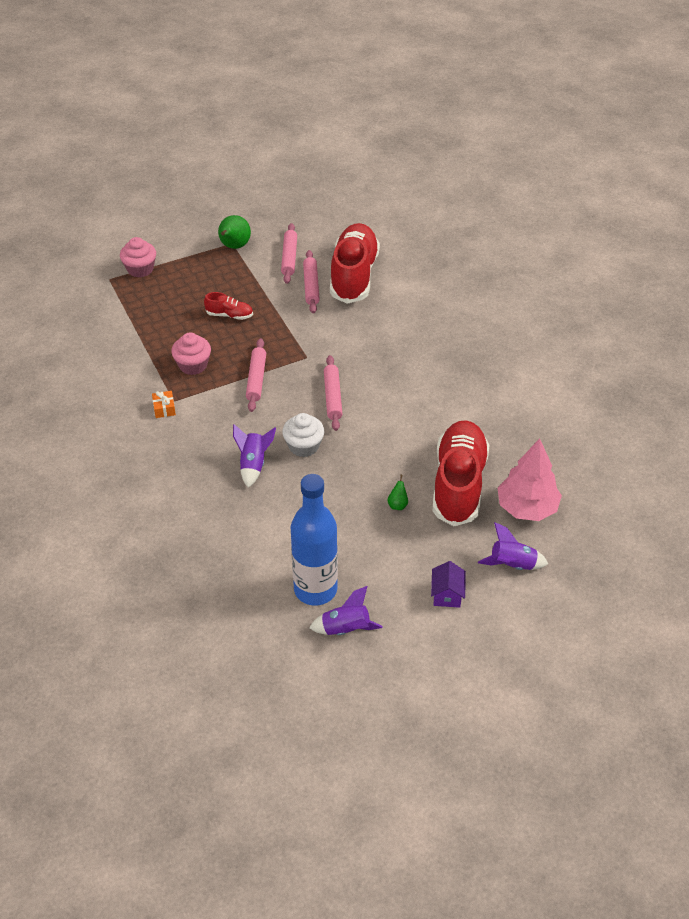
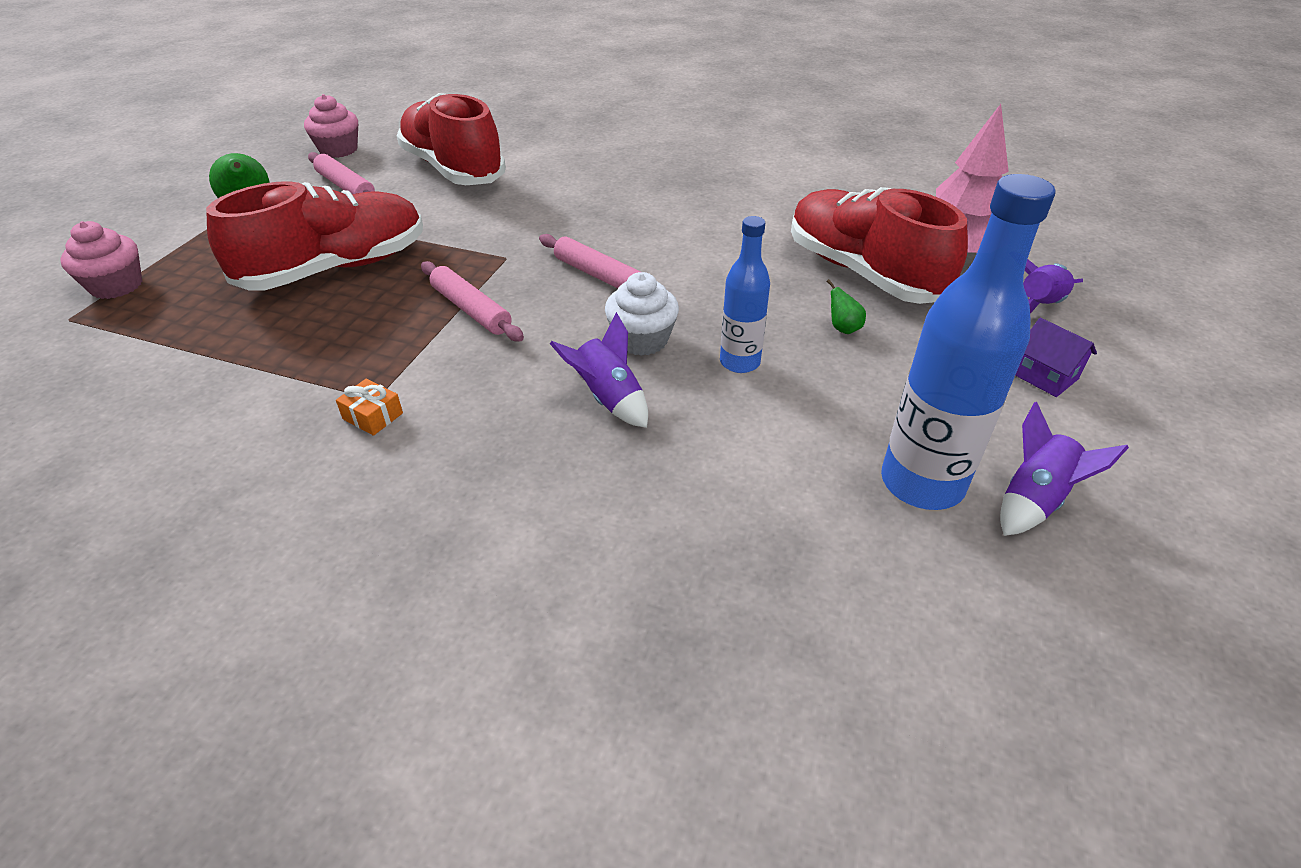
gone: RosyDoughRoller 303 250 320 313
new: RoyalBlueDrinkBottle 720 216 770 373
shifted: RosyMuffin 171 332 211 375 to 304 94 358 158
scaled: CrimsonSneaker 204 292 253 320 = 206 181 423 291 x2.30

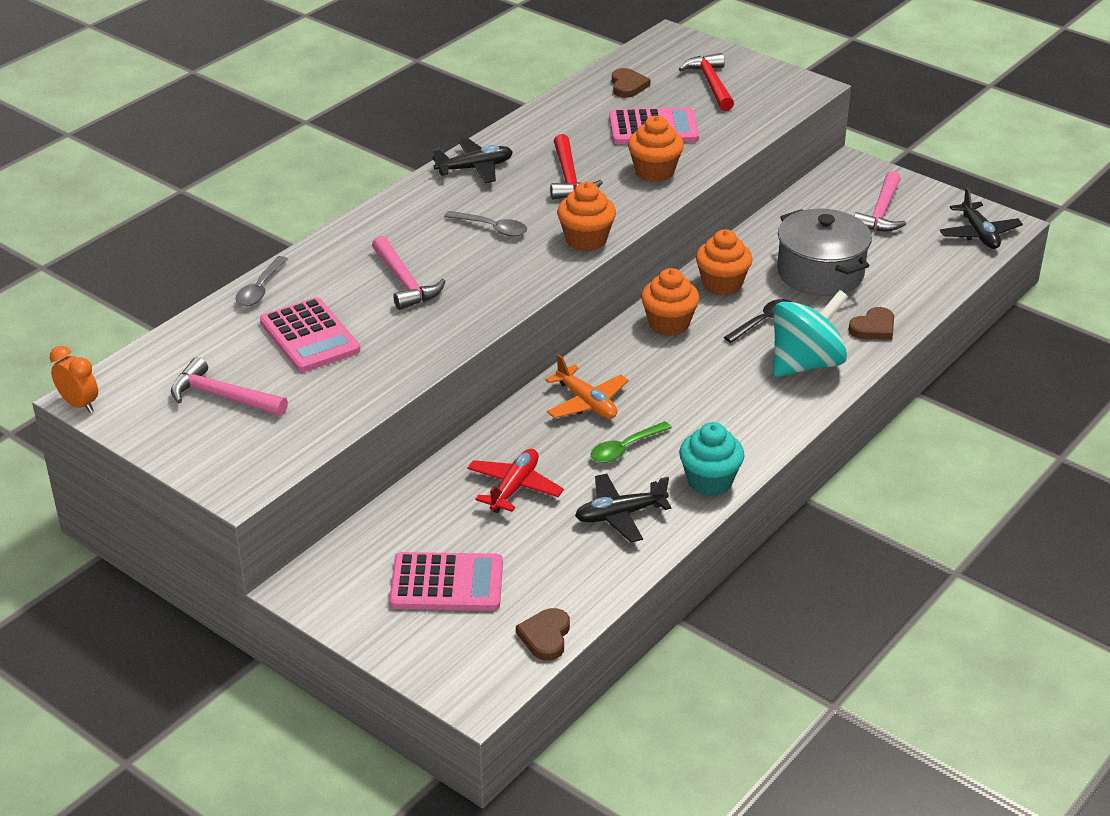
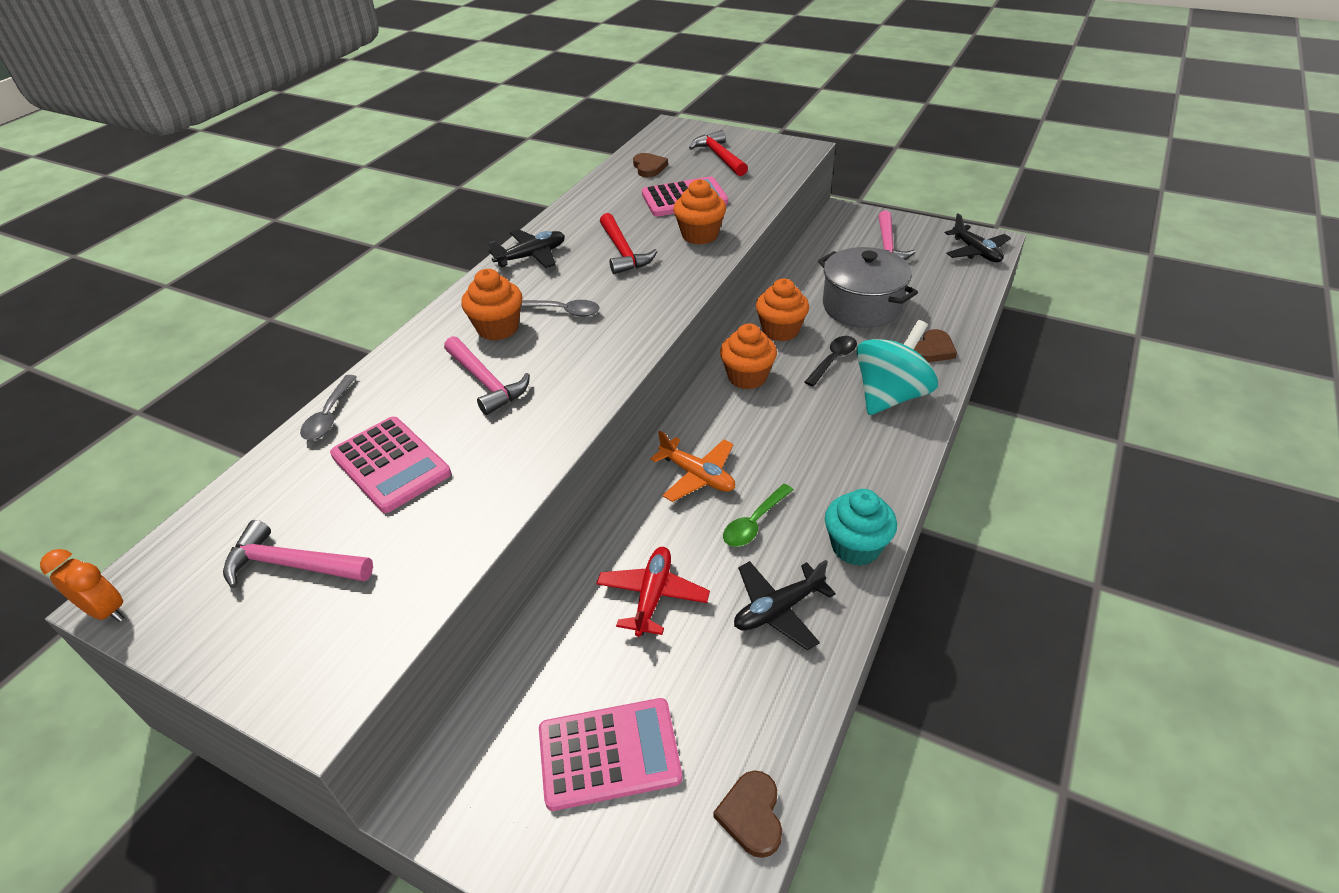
shifted: OrangeColouredMuffin 557 182 616 251 to 461 269 522 341

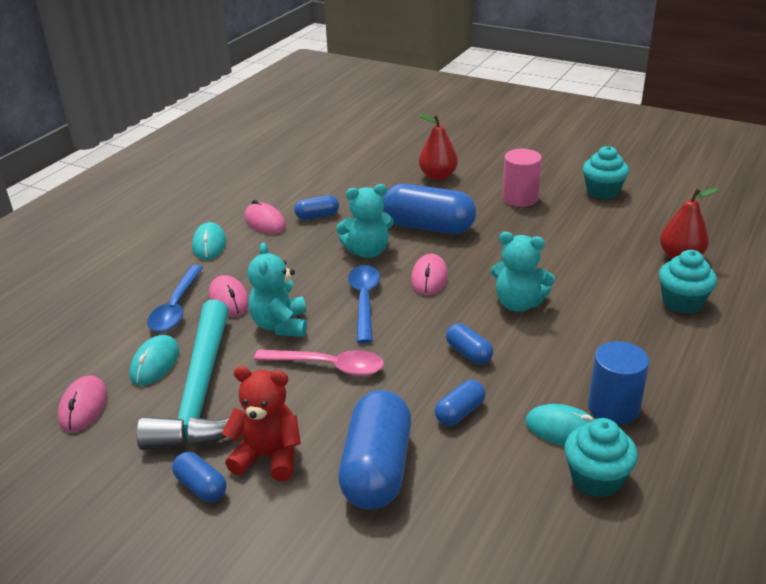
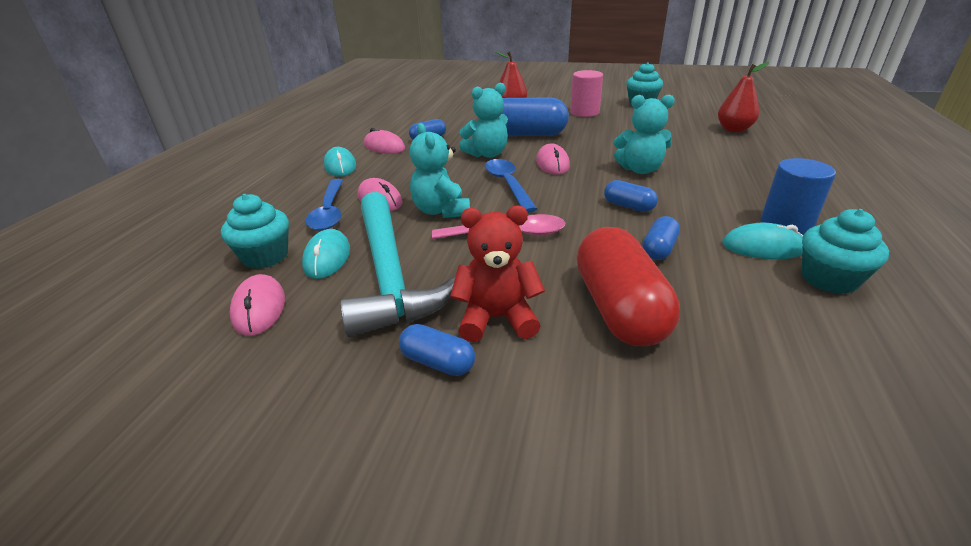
shifted: AquaMuffin 659 250 717 314 to 221 194 289 269
repainted: RoyalBlueCapsule 338 390 411 510 to CrimsonCapsule 576 227 680 346

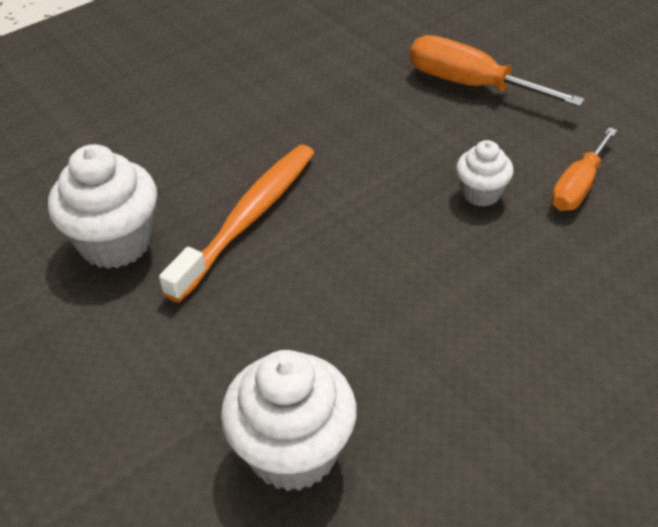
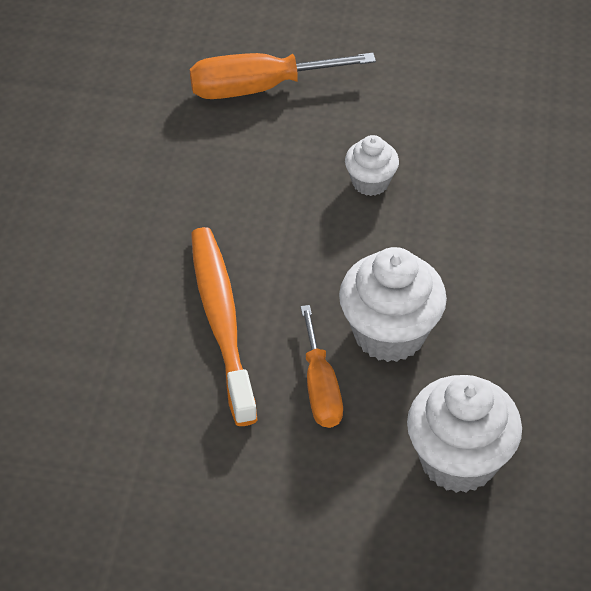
shifted: OrangeColouredScrewdriver 551 127 617 211 to 300 305 343 428; PureWhiteMuffin 48 144 157 269 to 339 247 447 362

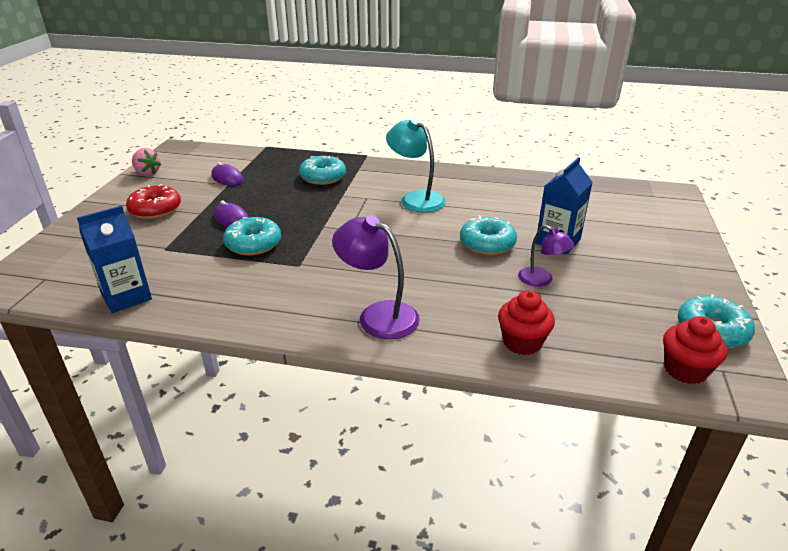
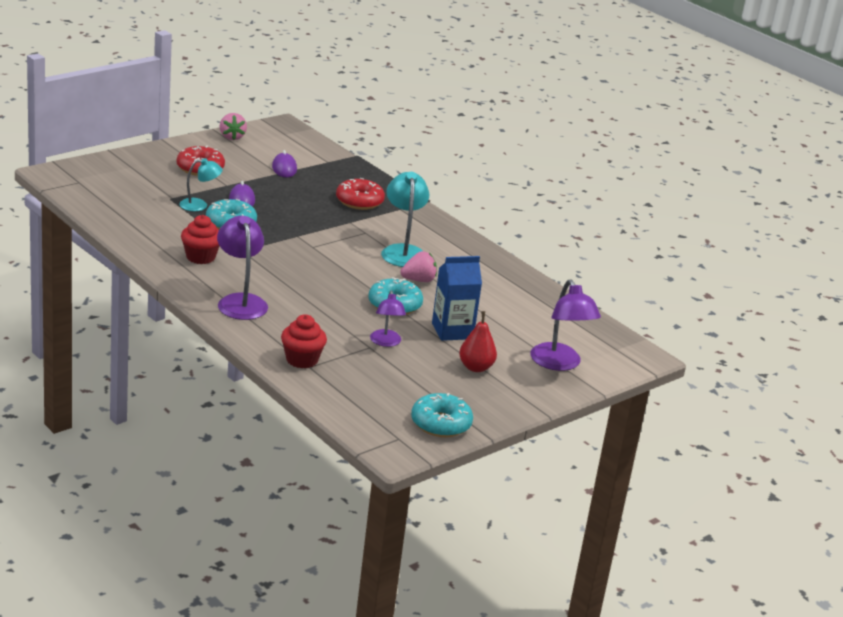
gone: RoyalBlueJuiceCarton 77 205 152 313
new: AquaDeskLamp 179 158 223 211; RosyBerry 400 251 437 282; CrimsonToyPear 459 311 497 372; PurpleDeskLamp 530 280 601 371
shifted: CrimsonMuffin 663 316 727 384 to 181 215 219 264
repainted: AquaDoughnut 299 156 346 185 to CrimsonDoughnut 336 178 385 210

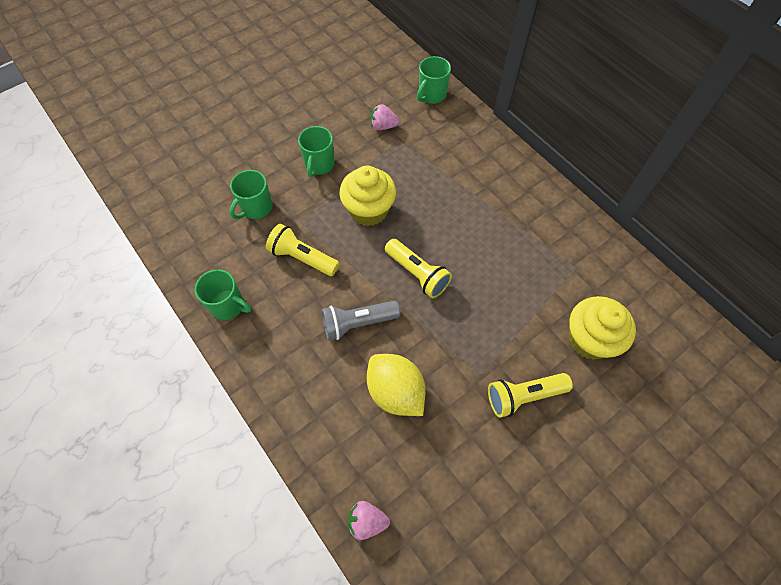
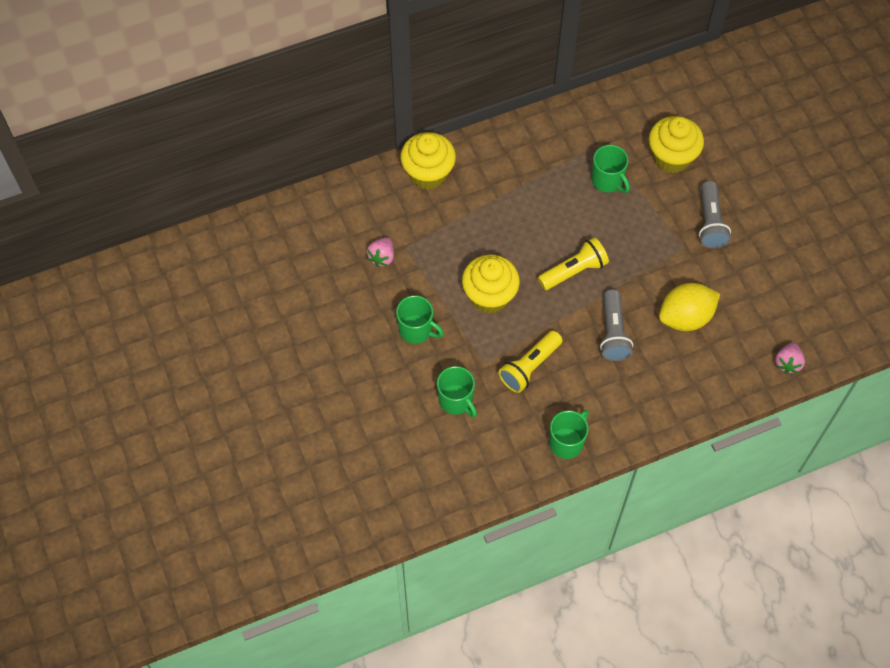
new: YellowMuffin 400 132 456 190
shifted: LeafGreenTeaMug 417 56 451 104 to 592 145 630 193
repainted: YellowTorch 488 373 573 418 to GrayTorch 699 181 731 249

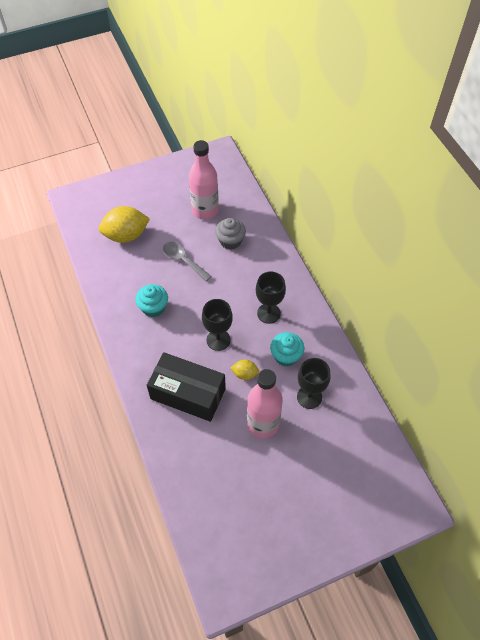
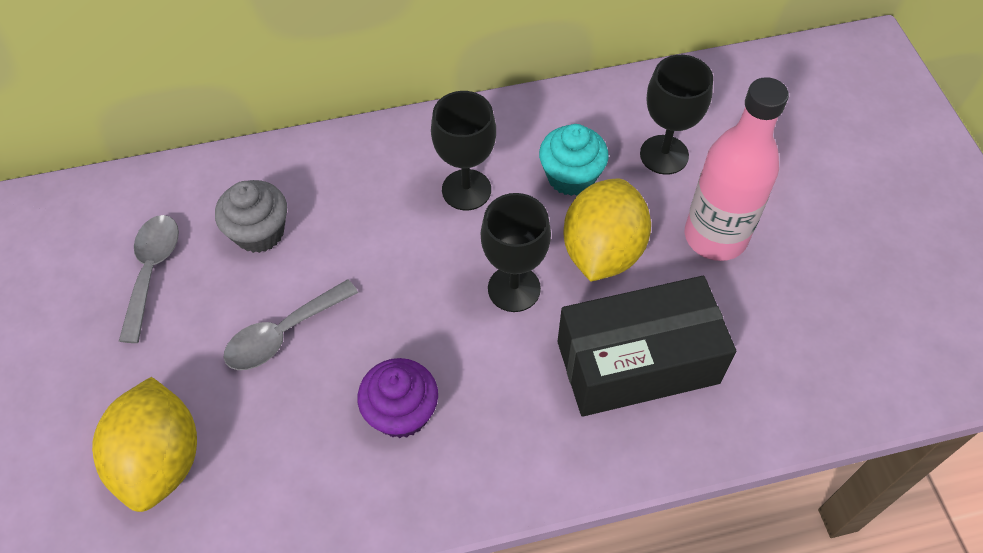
swapped: RosyDrinkBottle 189 140 219 220 to GrayTeaspoon 119 215 179 343
repainted: AquaMuffin 135 284 168 317 to PurpleMuffin 357 358 438 438
rotated: JetBlackParcel 147 352 226 422 = 558 276 736 417 45 degrees clockwise
scaled: YellowLemon 231 360 259 380 = 563 179 651 282 x1.99

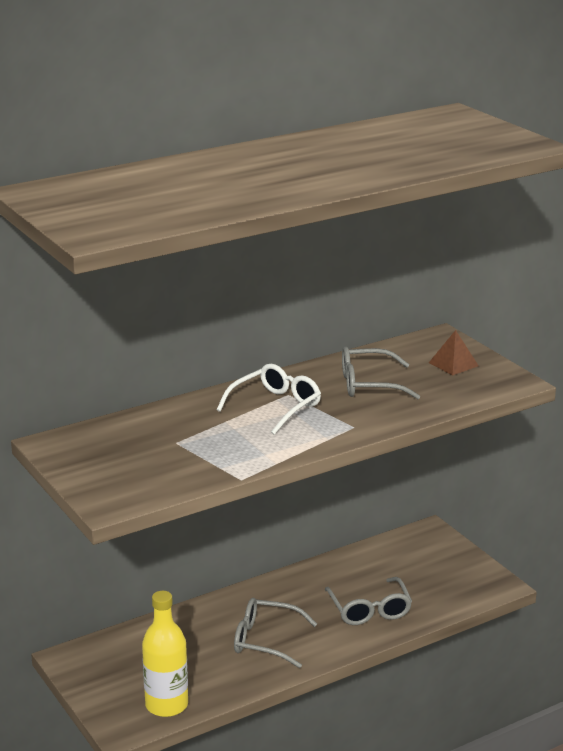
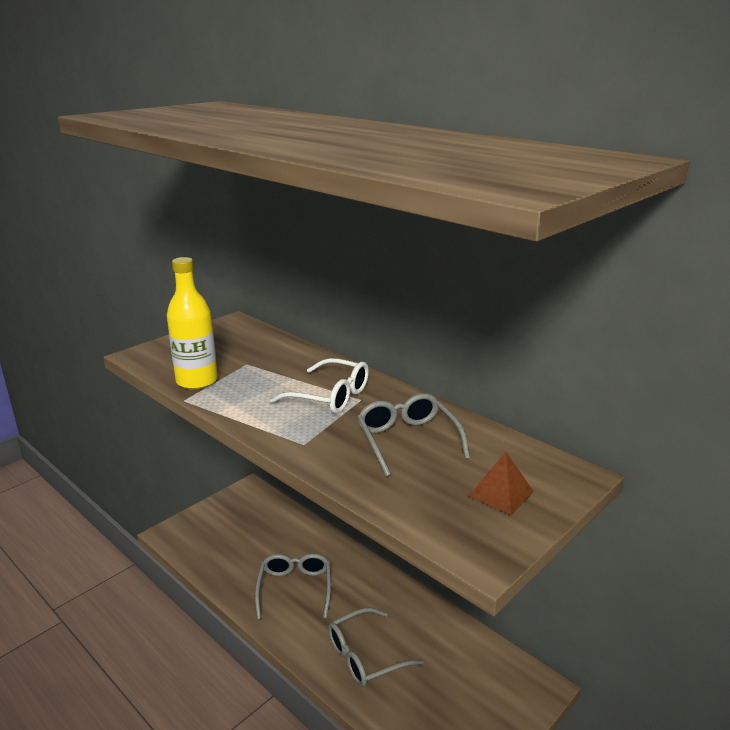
shifted: YellowDrinkBottle 142 591 188 717 to 167 257 218 390

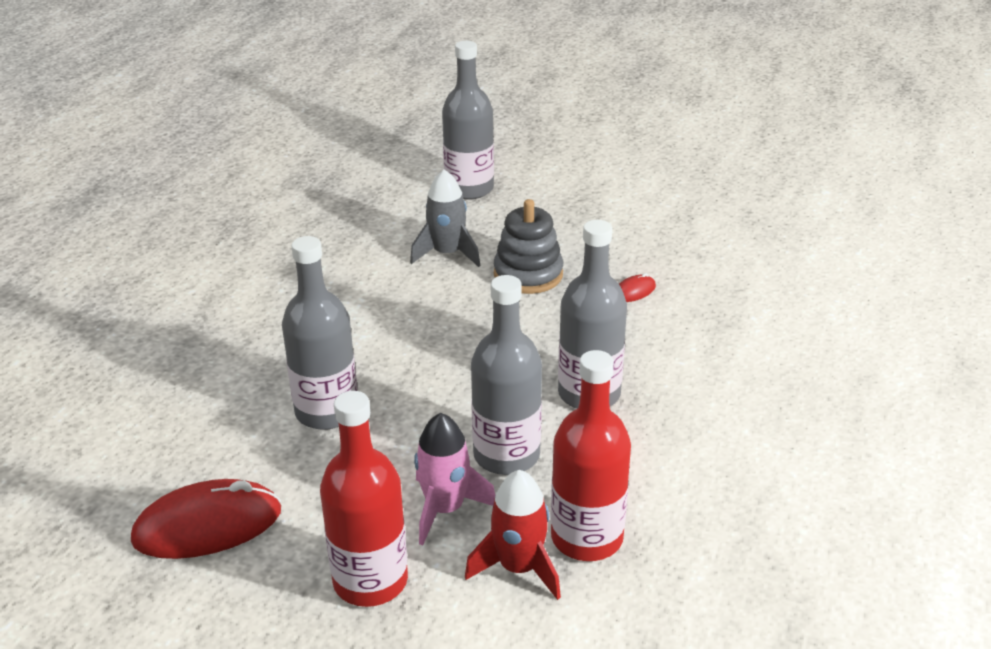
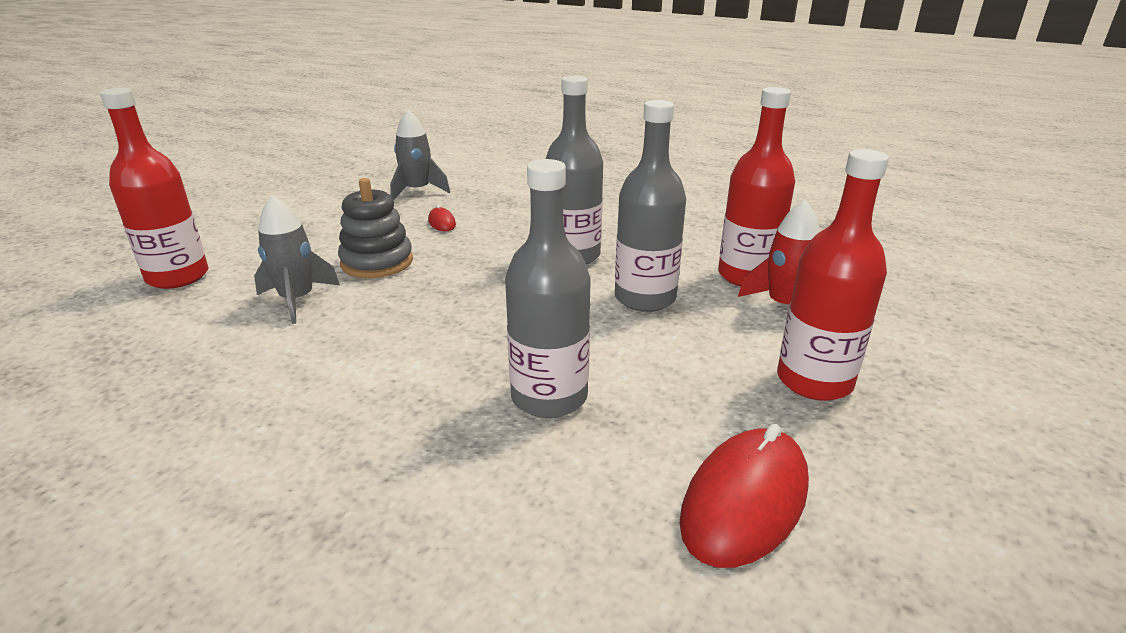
gone: RosySpaceship 414 413 495 545
new: GraySpaceship 390 110 450 200
repainted: GrayDrinkBottle 442 41 494 199 to CrimsonDrinkBottle 100 88 209 289
rotated: CrimsonPcMouse 131 479 281 559 = 679 424 809 568 45 degrees clockwise

